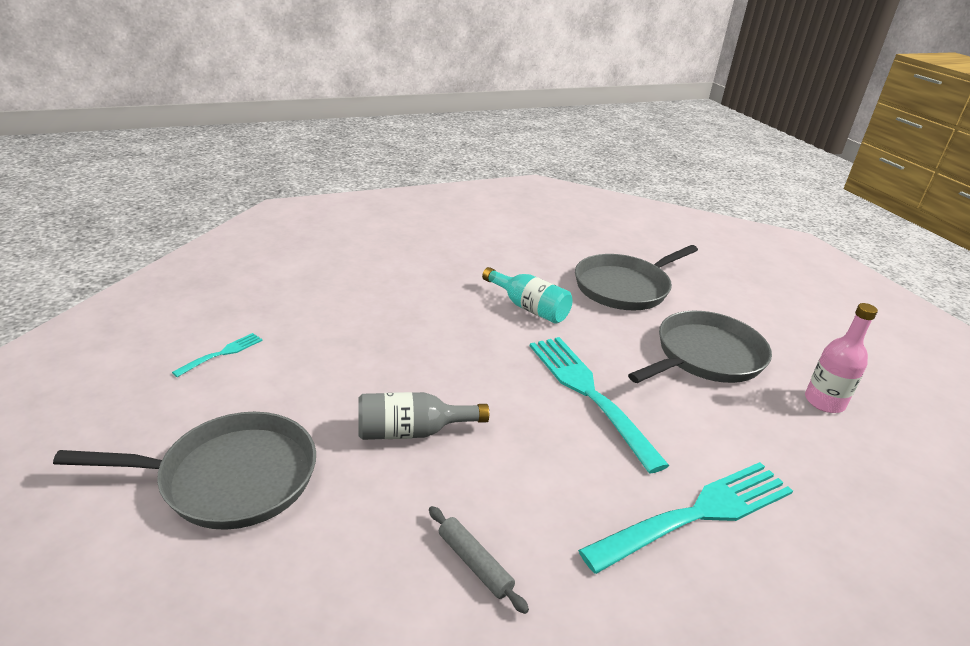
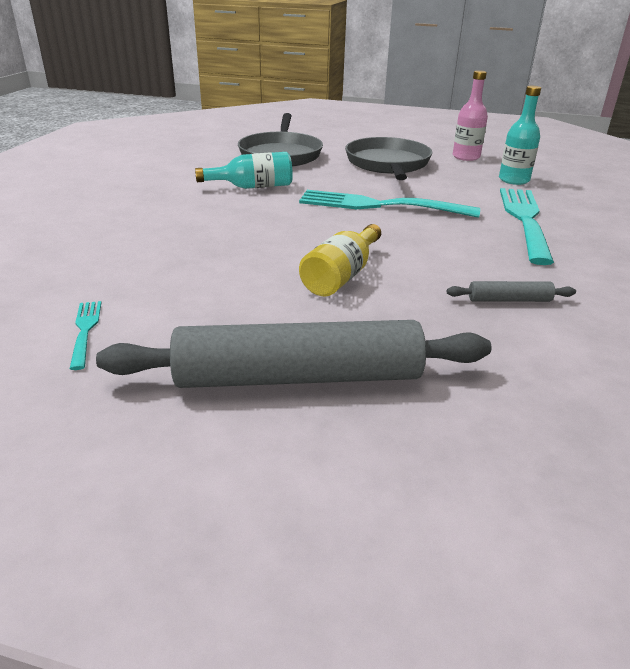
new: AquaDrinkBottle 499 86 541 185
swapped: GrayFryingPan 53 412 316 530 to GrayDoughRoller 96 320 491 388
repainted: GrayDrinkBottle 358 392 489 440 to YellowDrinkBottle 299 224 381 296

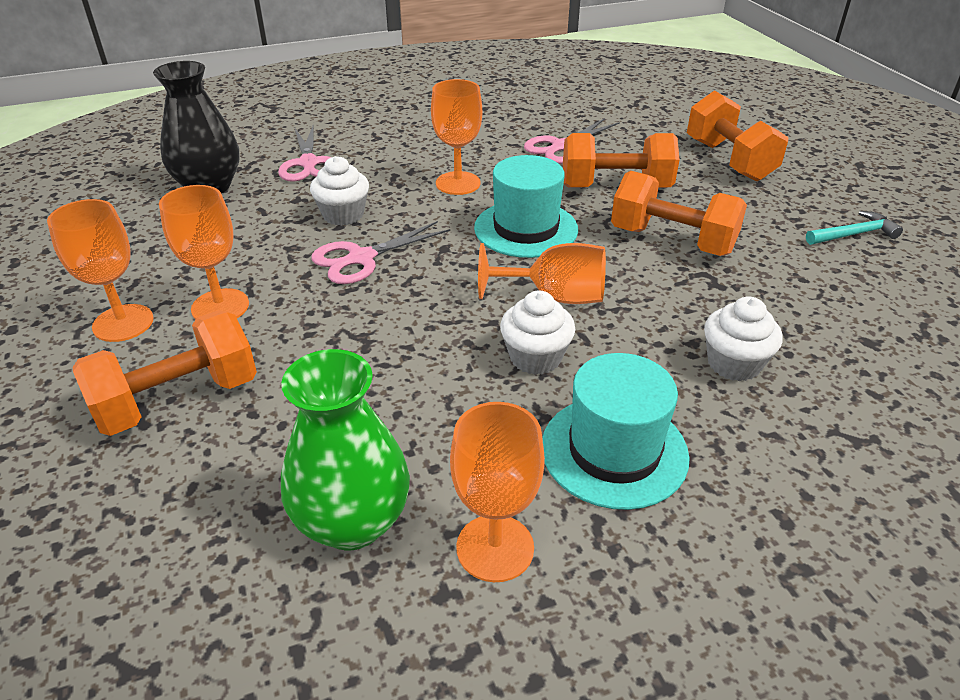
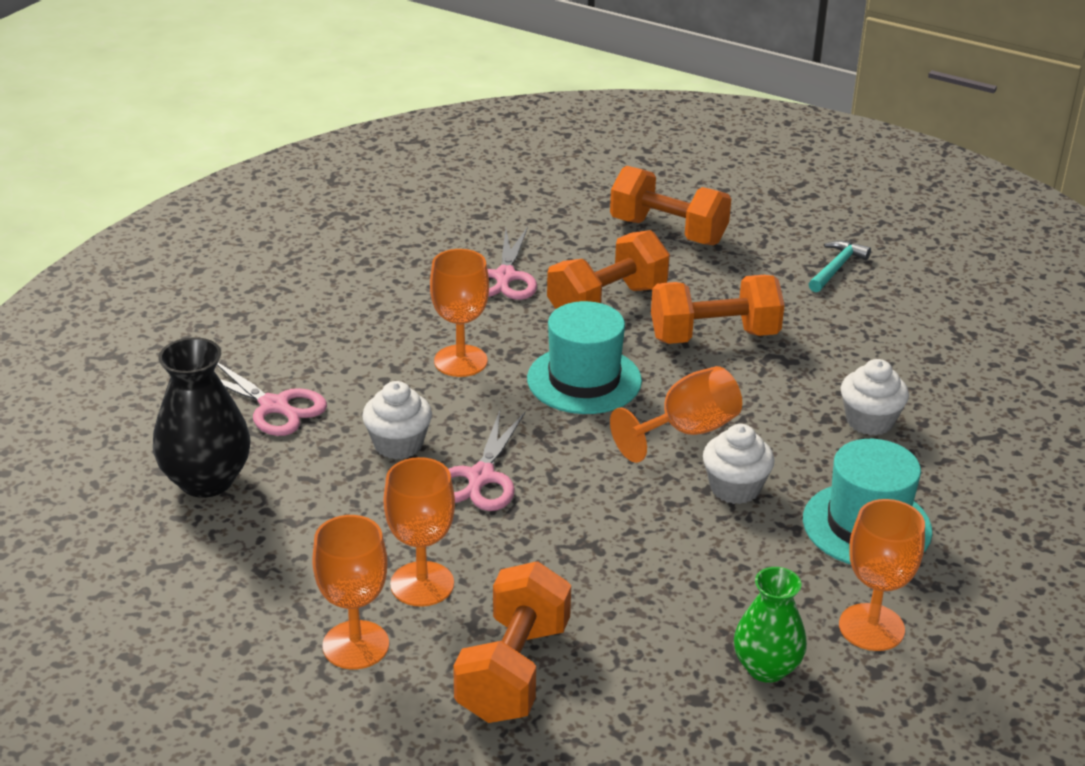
scaled: LeafGreenVase 281 349 410 550 = 734 567 807 683 x0.67

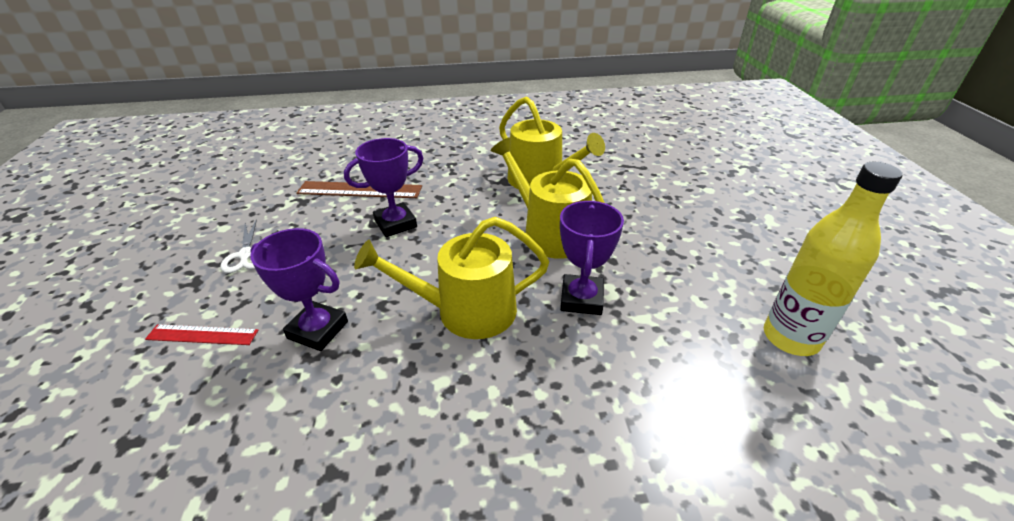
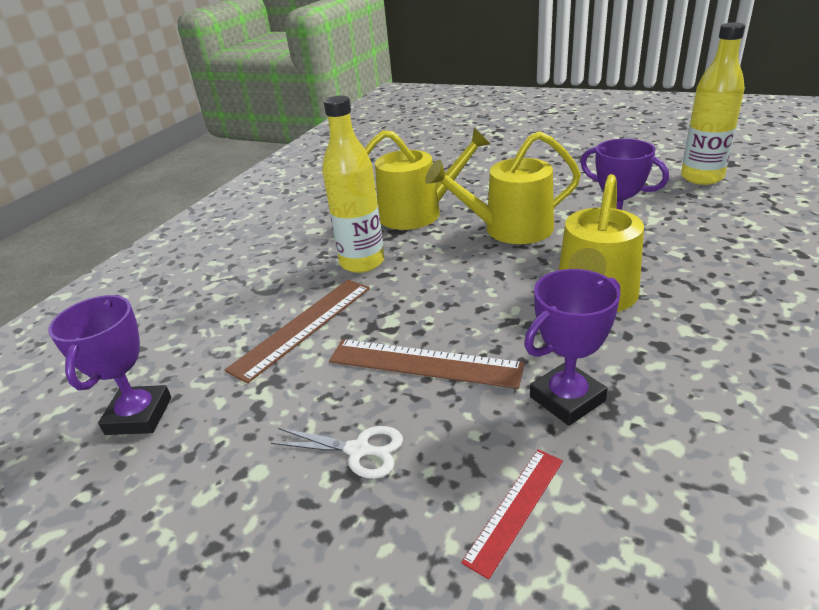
new: YellowDrinkBottle 322 96 384 273; DarkBrownStraightedge 329 339 524 389
shifted: PurplePrizeCup 344 138 424 237 to 48 295 171 435

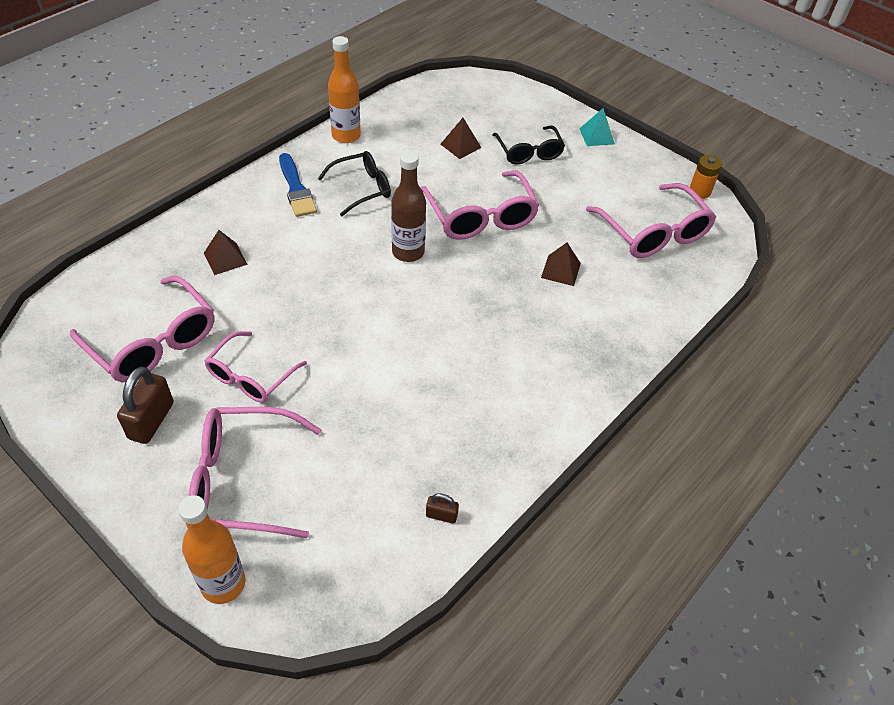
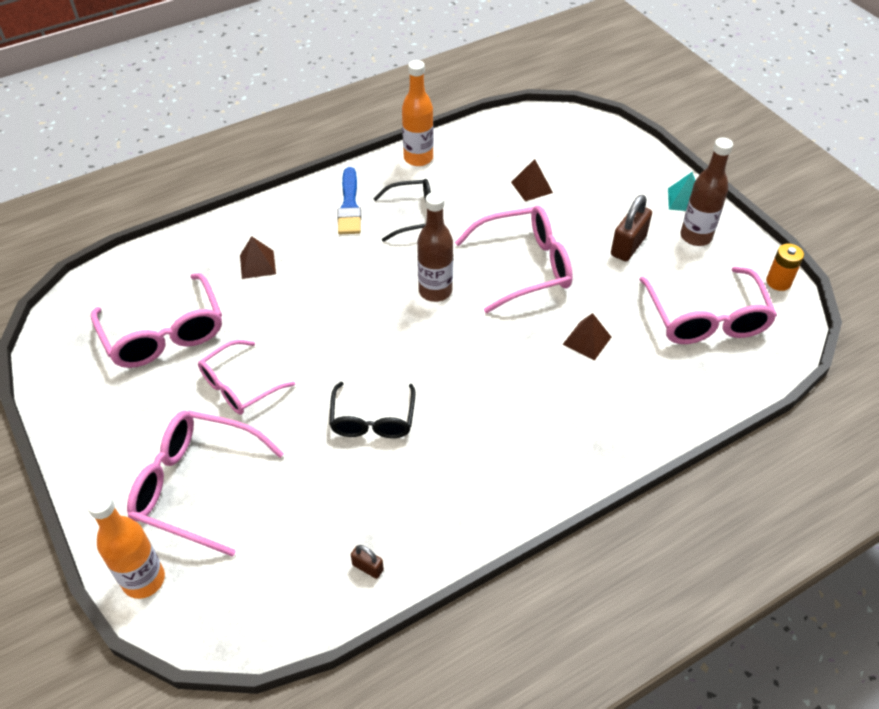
new: DarkBrownDrinkBottle 680 137 733 246
shifted: JetBlackEyeglasses 492 125 565 164 to 329 382 416 438; DarkBrownPadlock 117 367 174 444 to 611 195 652 261
rotated: RosyEyeglasses 421 170 539 240 = 455 206 573 313 105 degrees counterclockwise

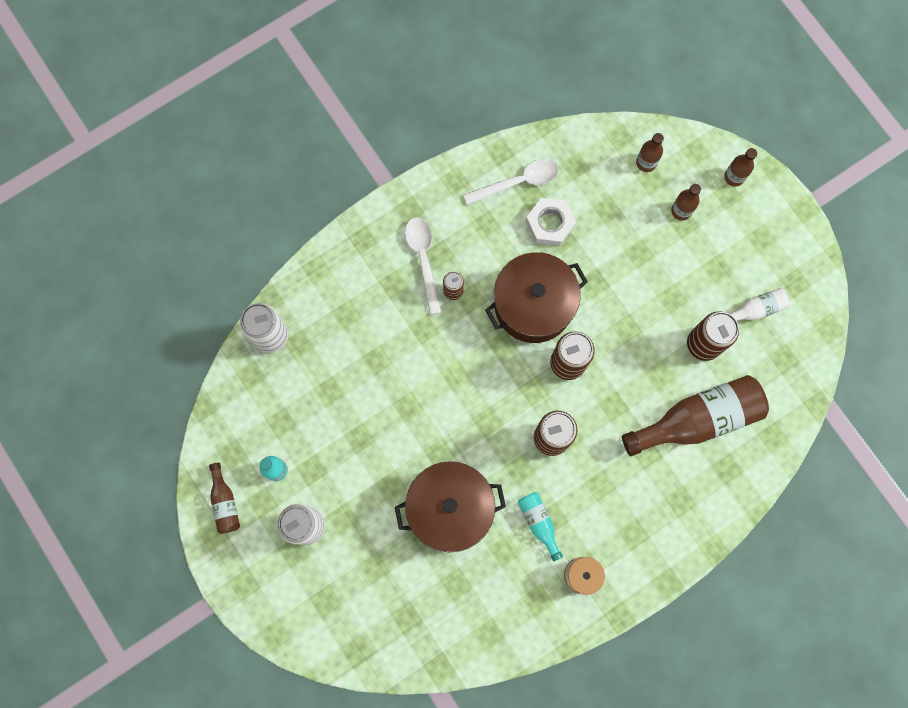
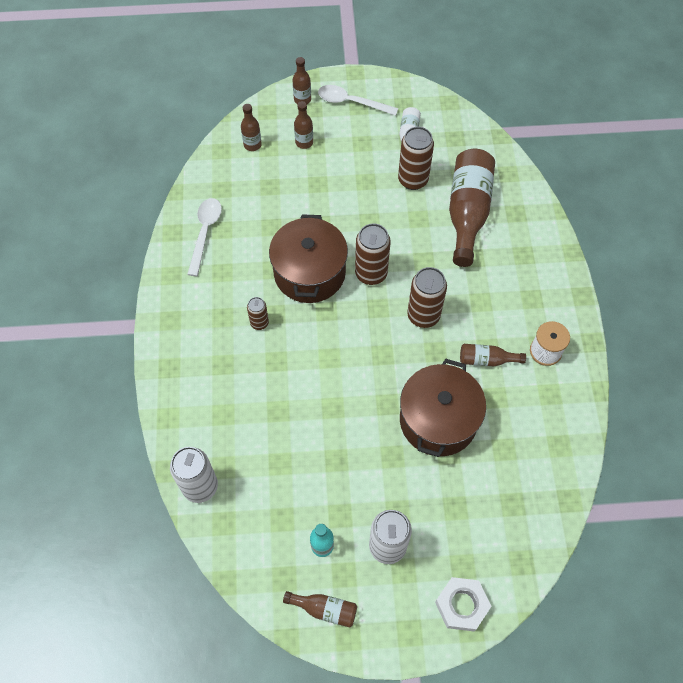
shifted: PureWhiteTeaspoon 405 218 442 315 to 318 85 398 116; PureWhiteHexNut 526 198 576 246 to 435 577 491 631
repainted: AquaDrinkBottle 518 492 563 561 to DarkBrownDrinkBottle 460 344 526 366

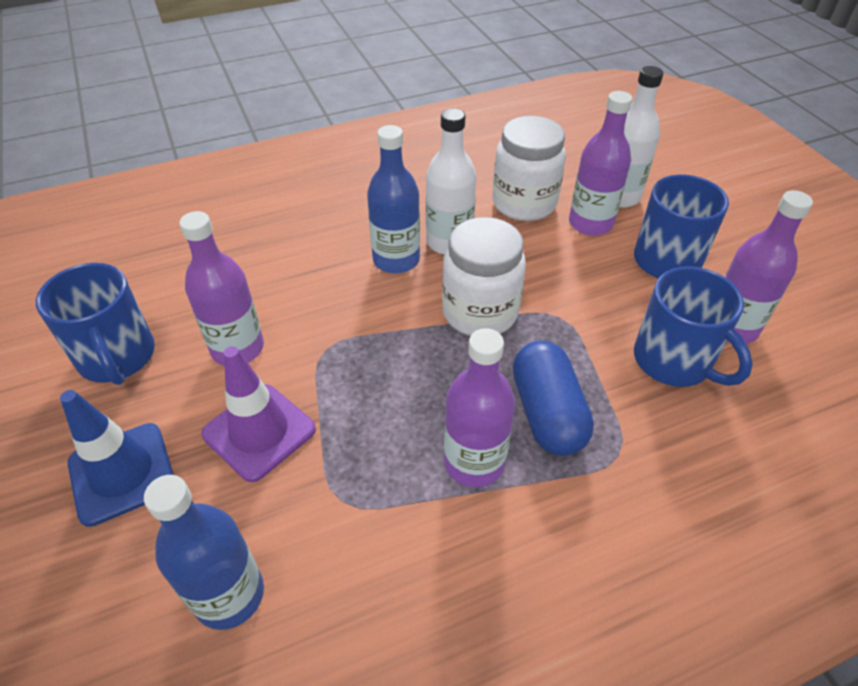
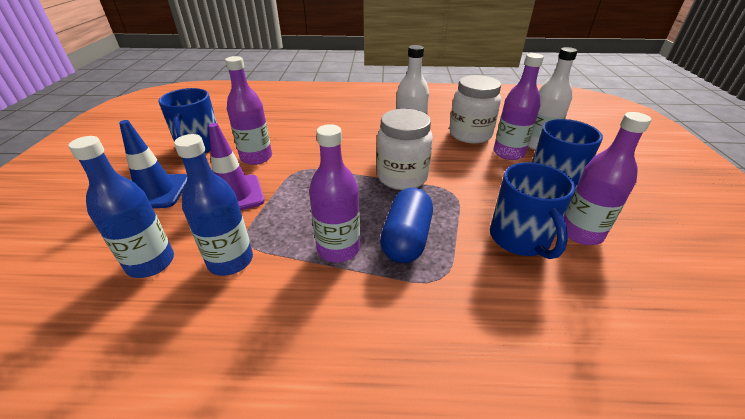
shifted: RoyalBlueDrinkBottle 367 125 420 274 to 174 134 253 276

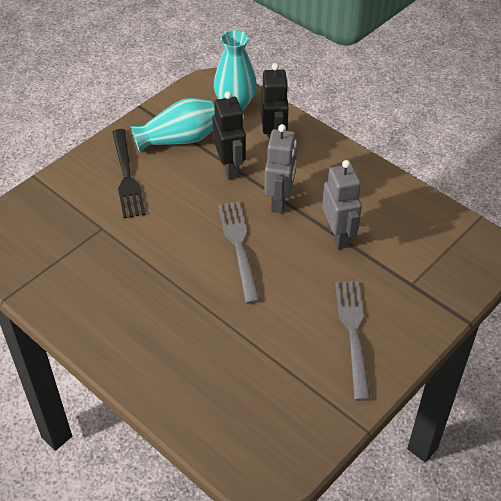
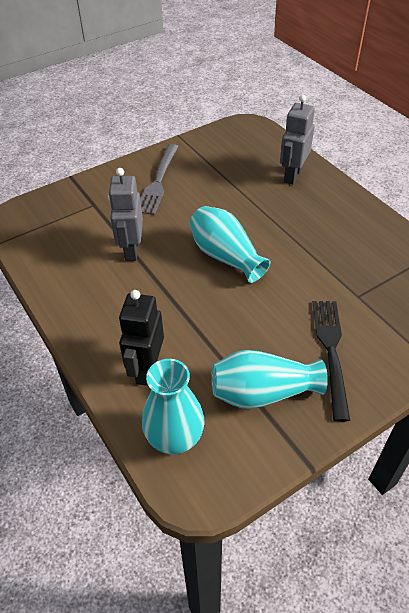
gone: JetBlackRobotFigure 213 91 246 180
shifted: GrayRobotFigure 264 124 297 213 to 280 95 315 184
swapped: GrayFork 218 202 260 304 to AquaVase 190 206 271 283

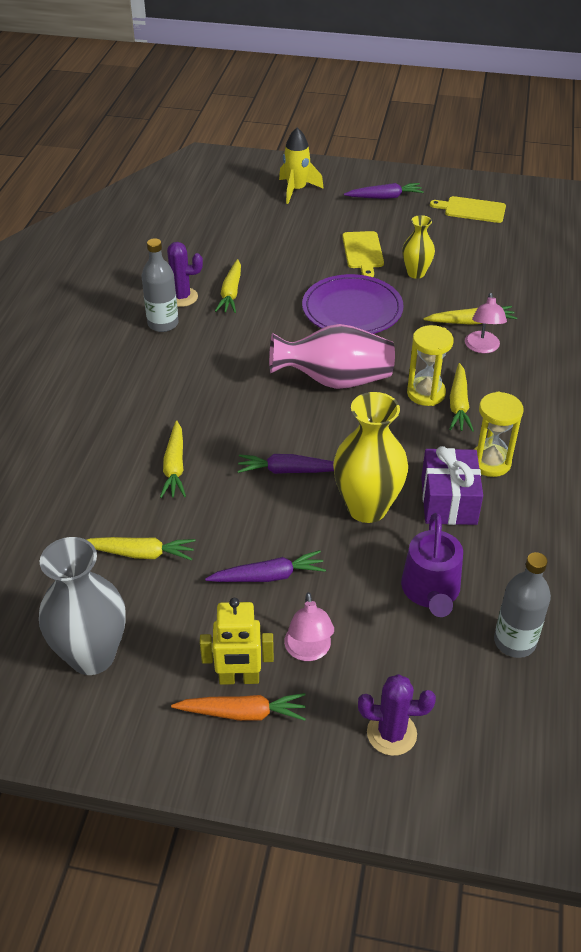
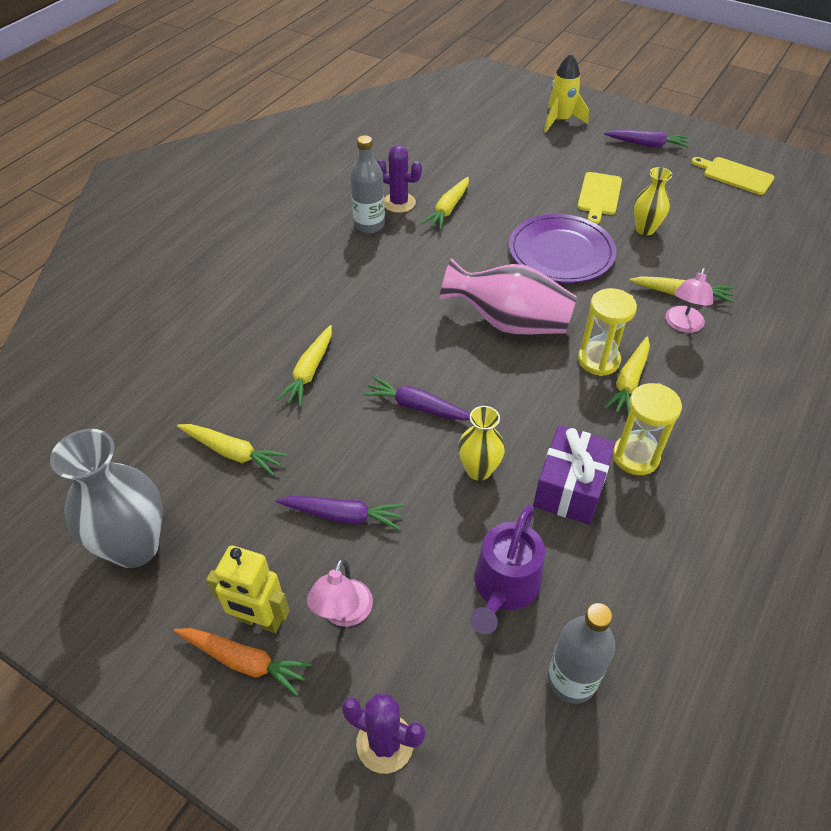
scaled: YellowVase 333 392 408 523 = 458 406 505 481 x0.57

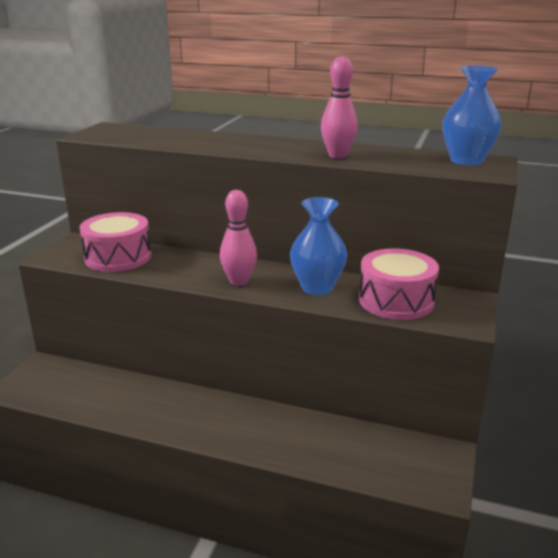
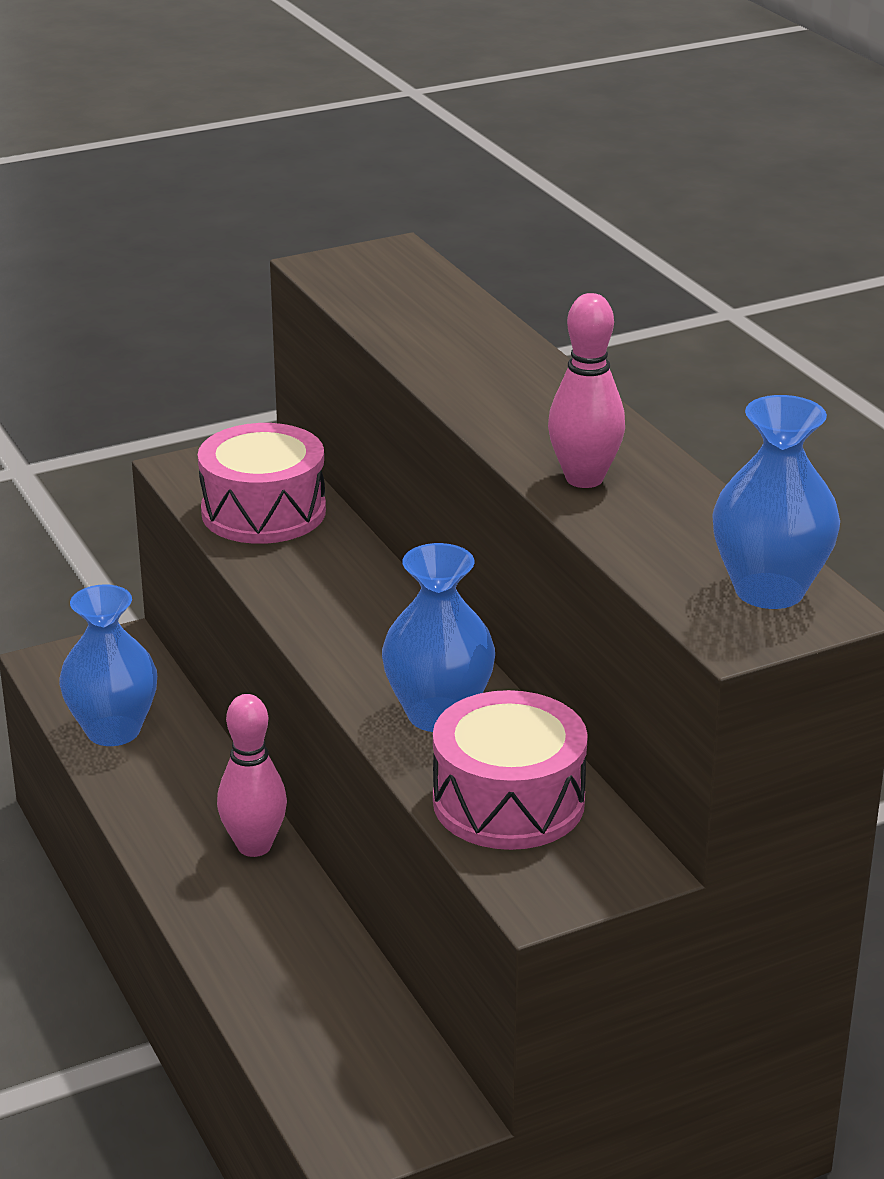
new: RoyalBlueVase 59 584 157 746
shifted: RosyTenpin 220 190 257 286 to 217 694 287 857

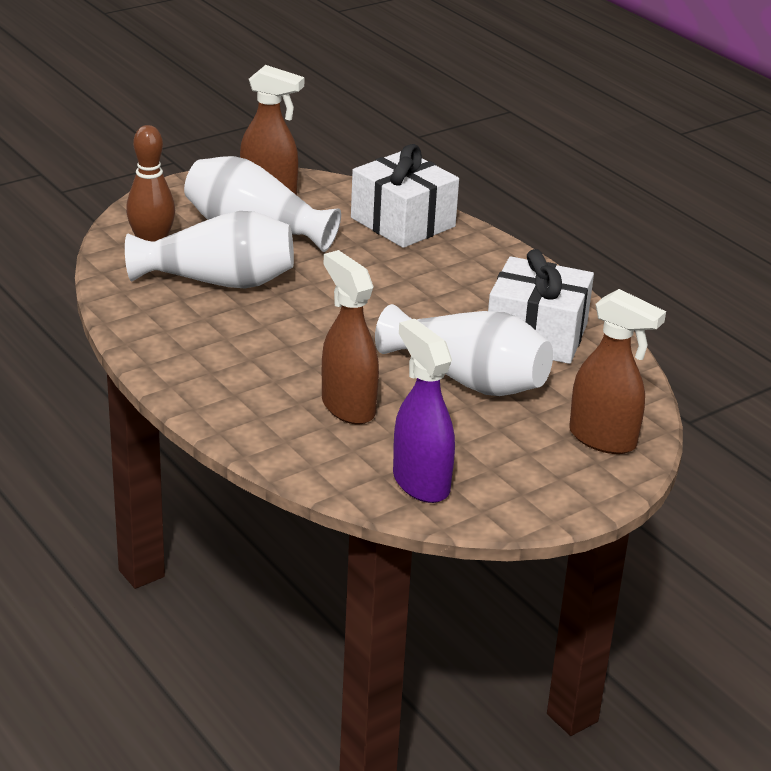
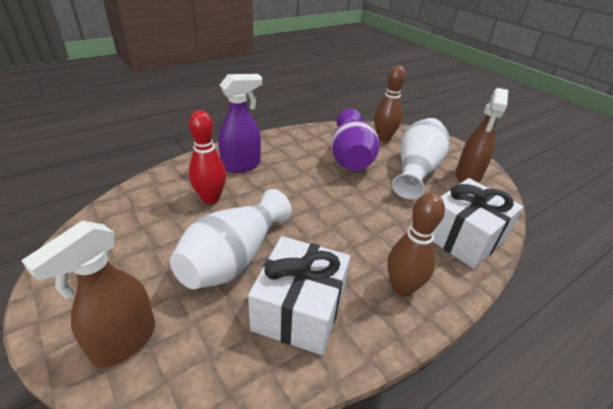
new: DarkBrownTenpin 387 193 445 297
shifted: PurpleSprayer 393 319 455 503 to 218 74 262 173
swapped: DarkBrownSprayer 322 250 379 424 to CrimsonTenpin 189 110 226 204
repainted: PureWhiteVase 125 211 294 288 to PurpleVase 331 109 379 171

